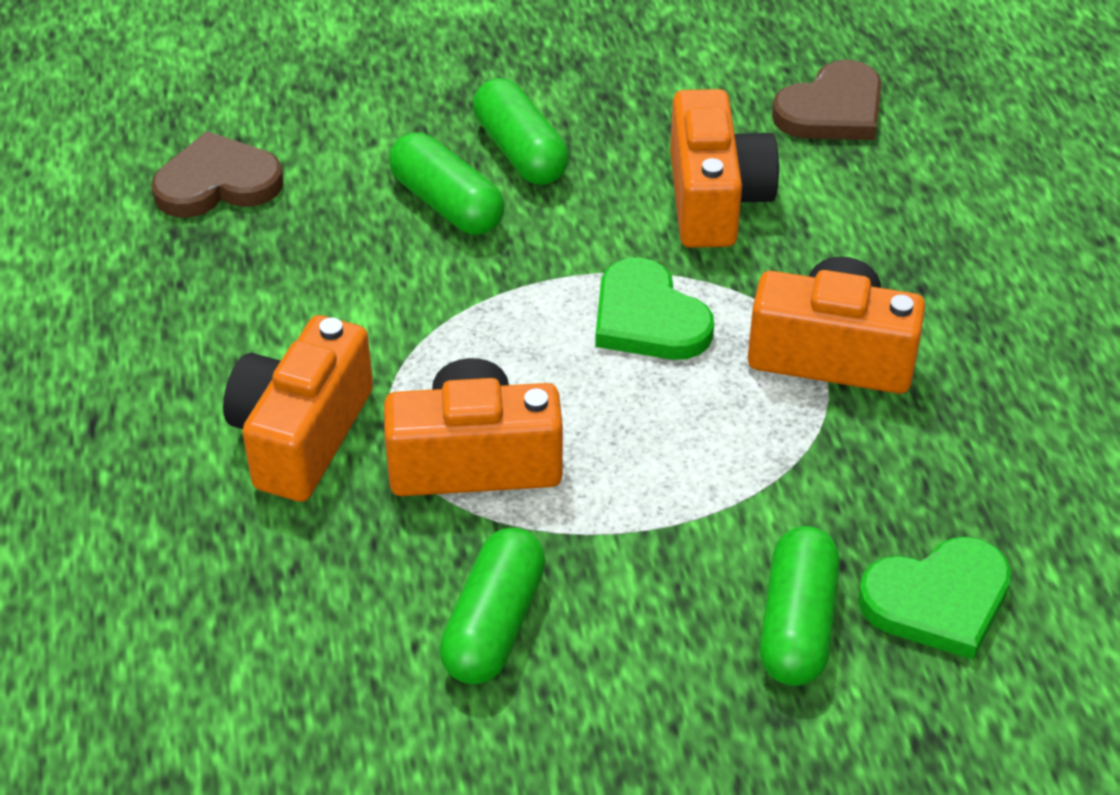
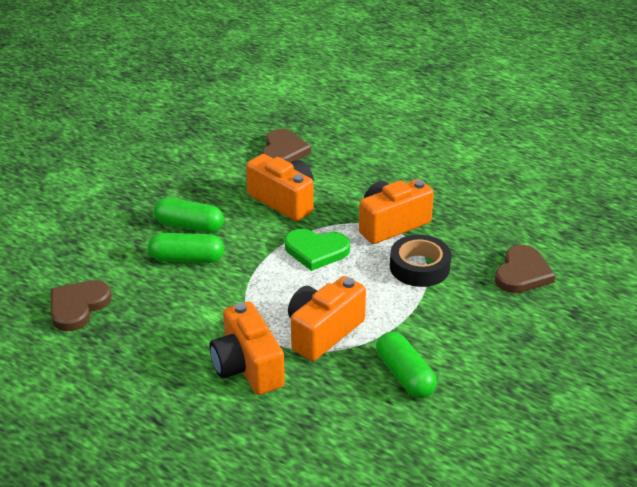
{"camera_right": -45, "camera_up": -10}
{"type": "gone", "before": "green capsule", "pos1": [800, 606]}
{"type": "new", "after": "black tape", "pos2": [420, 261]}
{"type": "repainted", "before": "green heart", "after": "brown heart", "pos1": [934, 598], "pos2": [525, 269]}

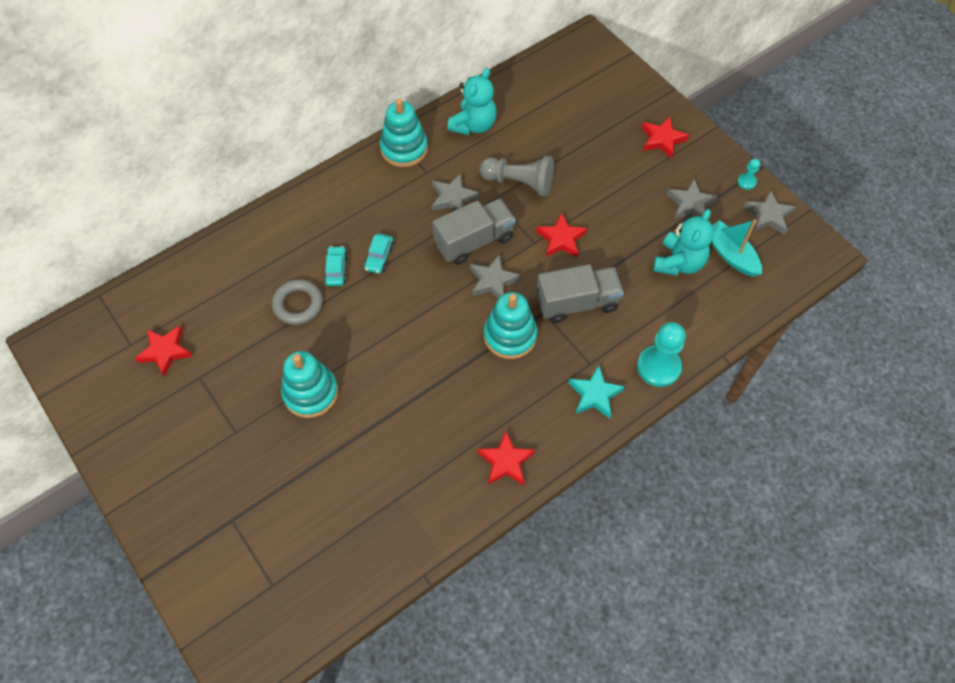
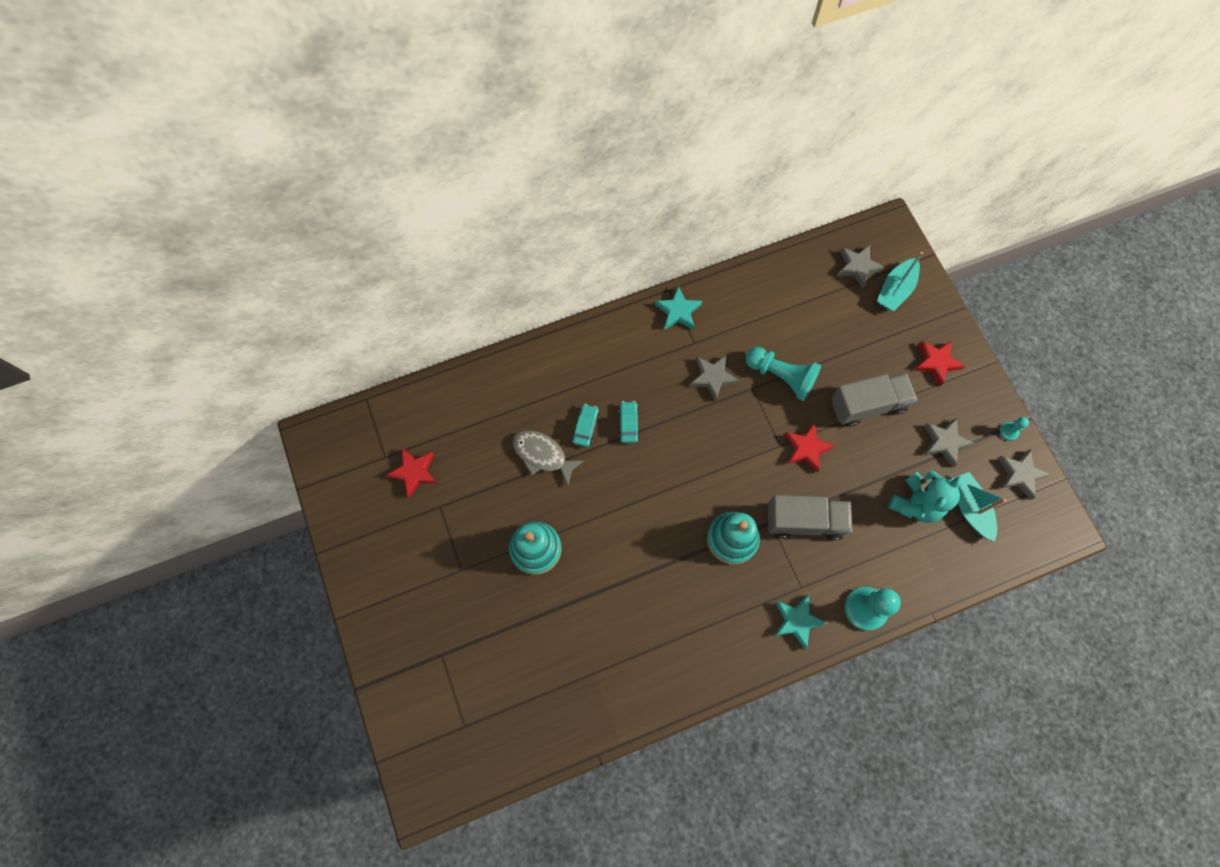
{"camera_right": 15, "camera_up": 10}
{"type": "gone", "before": "turquoise teddy bear", "pos1": [472, 101]}
{"type": "gone", "before": "red star", "pos1": [506, 458]}
{"type": "new", "after": "turquoise boat", "pos2": [900, 281]}
{"type": "shifted", "before": "grey truck", "pos1": [474, 232], "pos2": [874, 400]}
{"type": "shifted", "before": "grey star", "pos1": [495, 276], "pos2": [861, 266]}
{"type": "swapped", "before": "grey ring", "after": "grey fish", "pos1": [297, 302], "pos2": [549, 458]}
{"type": "swapped", "before": "turquoise stacking toy", "after": "turquoise star", "pos1": [404, 132], "pos2": [678, 308]}
{"type": "repainted", "before": "grey pawn", "after": "turquoise pawn", "pos1": [516, 176], "pos2": [783, 374]}
{"type": "rotated", "before": "turquoise car", "pos1": [379, 254], "pos2": [629, 422], "turn": 150}

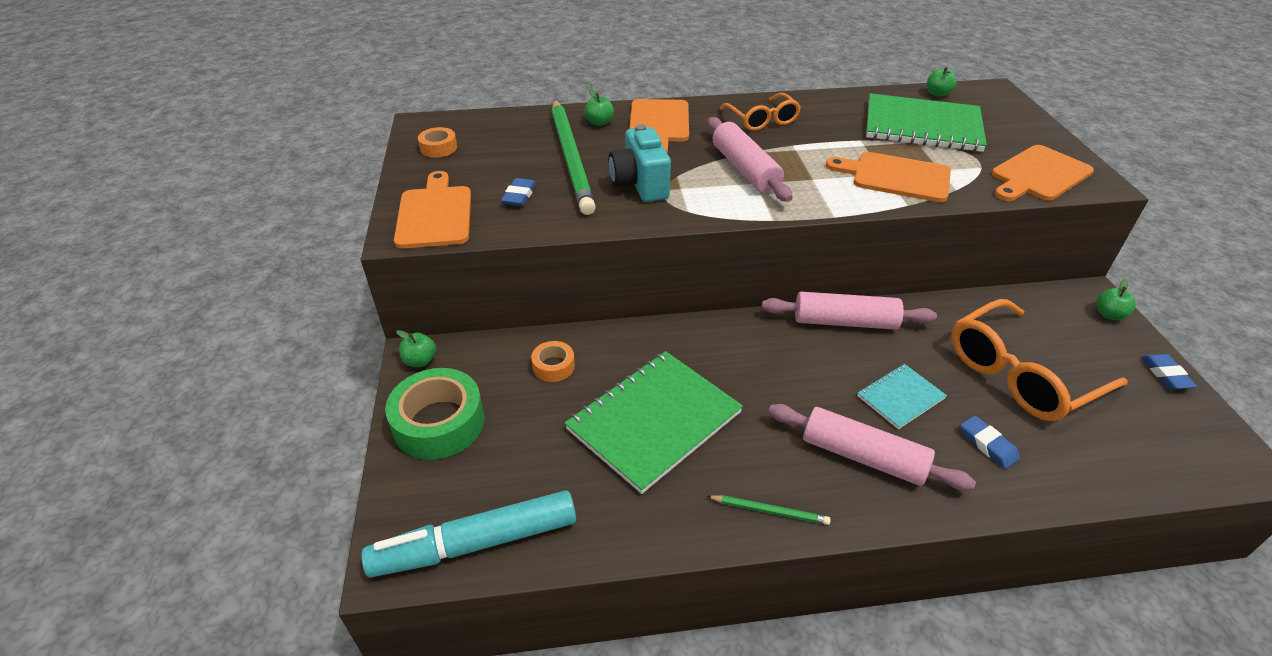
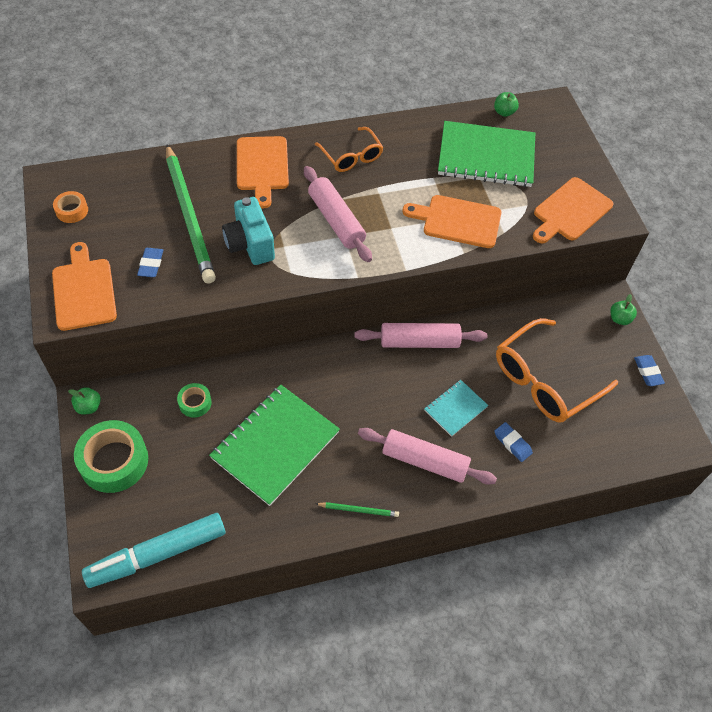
{"camera_right": -10, "camera_up": 15}
{"type": "gone", "before": "green apple", "pos1": [599, 107]}
{"type": "repainted", "before": "orange tape", "after": "green tape", "pos1": [553, 361], "pos2": [194, 400]}

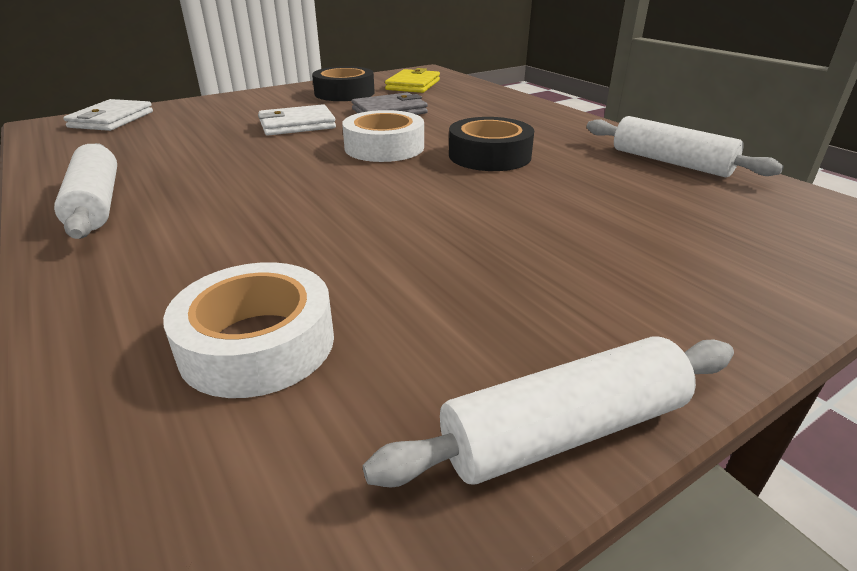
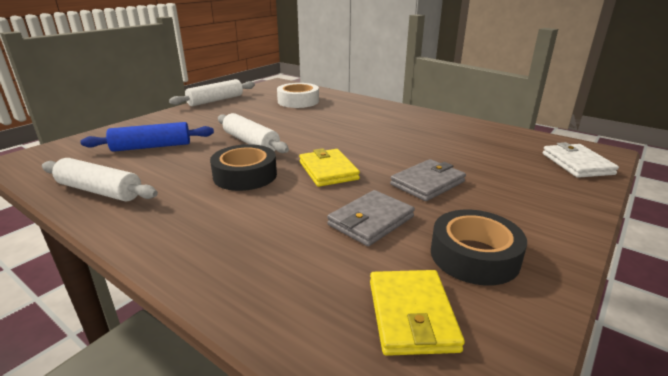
{"camera_right": 160, "camera_up": -5}
{"type": "new", "after": "blue rolling pin", "pos2": [147, 137]}
{"type": "shifted", "before": "white rolling pin", "pos1": [85, 191], "pos2": [253, 133]}
{"type": "swapped", "before": "white tape", "after": "yellow wallet", "pos1": [383, 136], "pos2": [329, 167]}
{"type": "repainted", "before": "white wallet", "after": "grey wallet", "pos1": [297, 120], "pos2": [428, 180]}

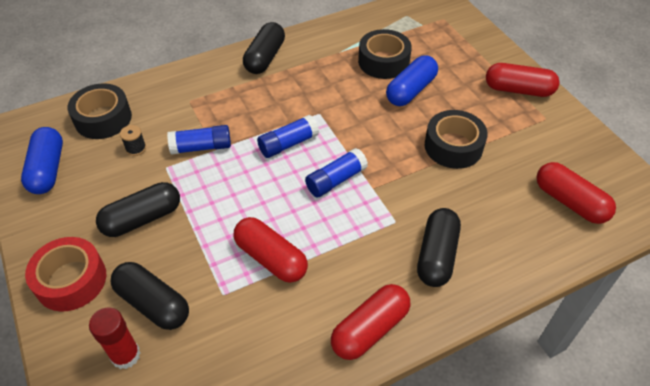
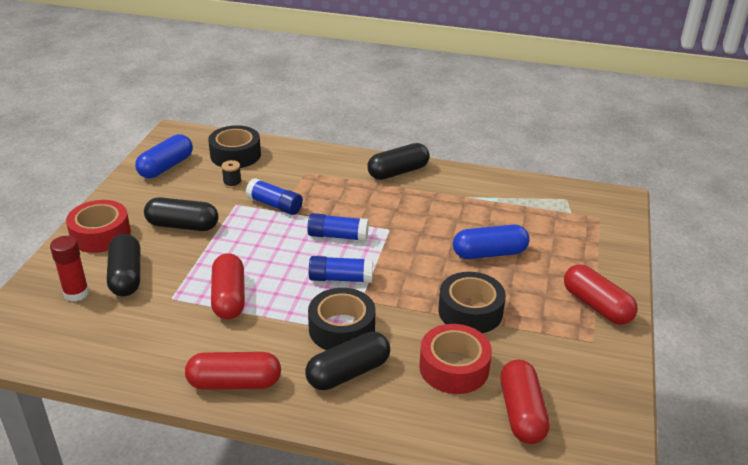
{"camera_right": 40, "camera_up": -15}
{"type": "new", "after": "red tape", "pos2": [455, 359]}
{"type": "shifted", "before": "black tape", "pos1": [385, 54], "pos2": [342, 319]}

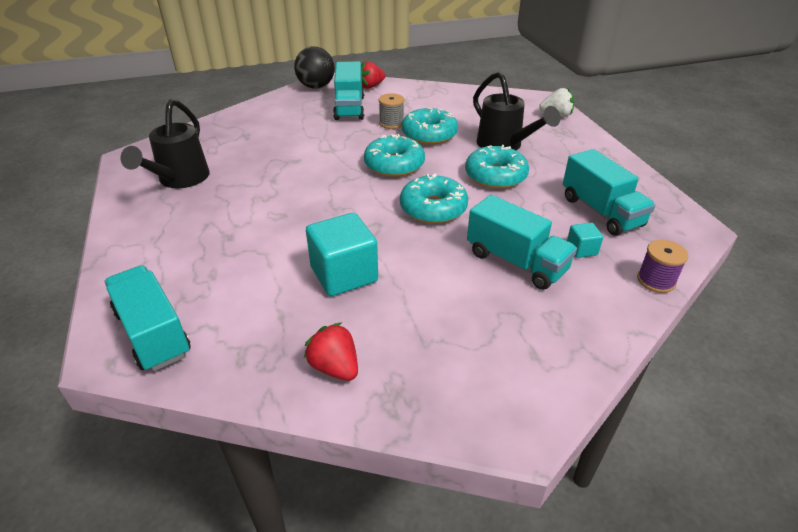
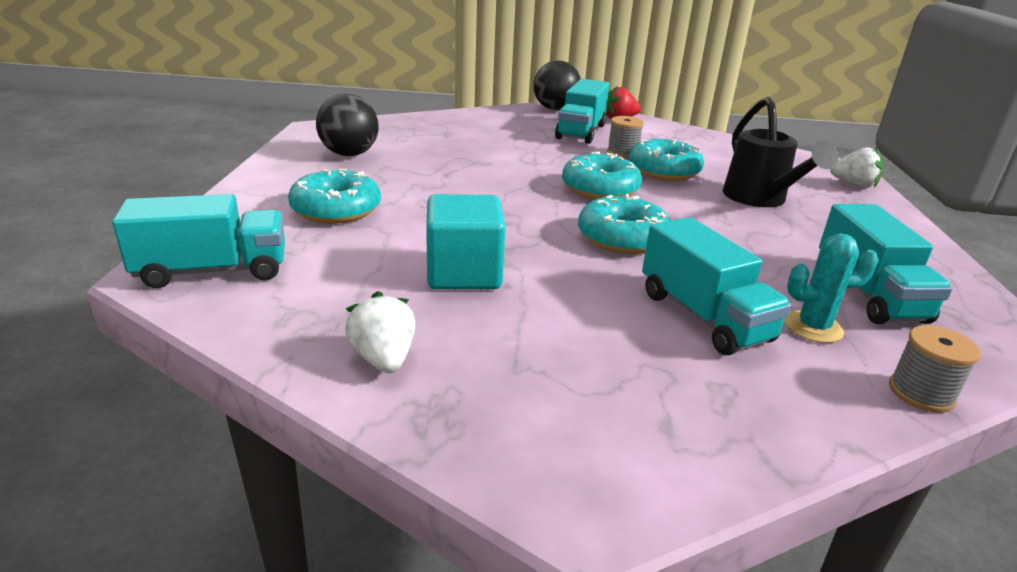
{"camera_right": 20, "camera_up": -10}
{"type": "shifted", "before": "turquoise donut", "pos1": [497, 167], "pos2": [334, 196]}
{"type": "swapped", "before": "black watering can", "after": "black ball", "pos1": [165, 144], "pos2": [347, 125]}
{"type": "swapped", "before": "turquoise cube", "after": "turquoise cactus", "pos1": [585, 240], "pos2": [831, 288]}
{"type": "repainted", "before": "red strawberry", "after": "white strawberry", "pos1": [331, 351], "pos2": [380, 332]}
{"type": "repainted", "before": "purple spool", "after": "grey spool", "pos1": [662, 266], "pos2": [935, 369]}
{"type": "rotated", "before": "turquoise truck", "pos1": [147, 318], "pos2": [198, 241], "turn": 90}

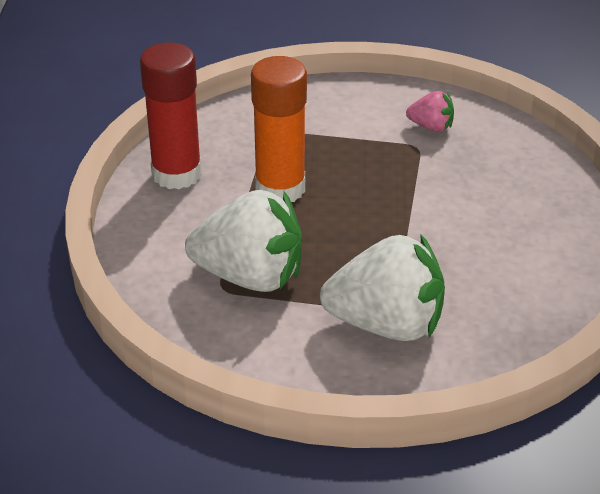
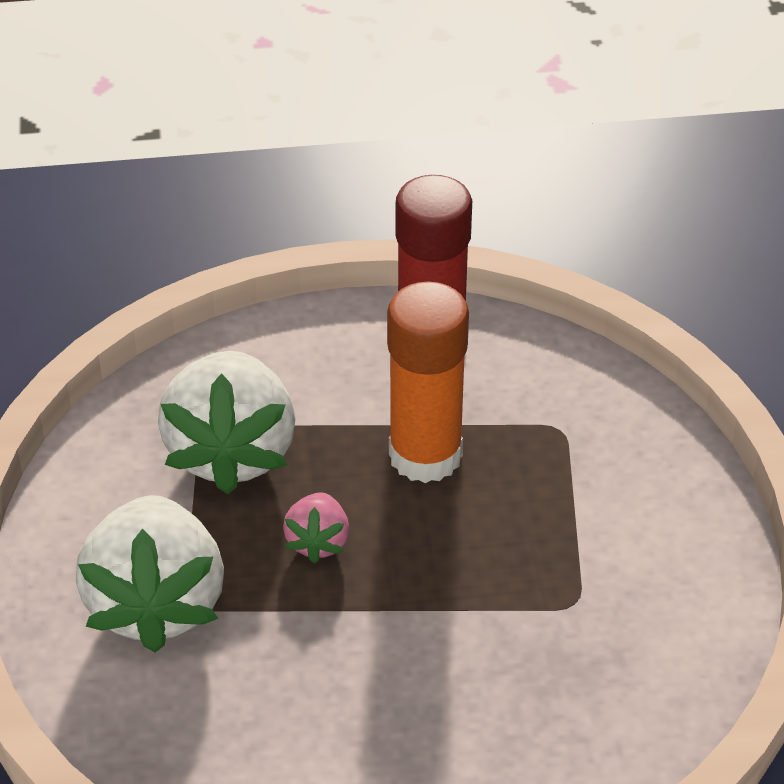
{"camera_right": 80, "camera_up": 5}
{"type": "shifted", "before": "pink strawberry", "pos1": [430, 111], "pos2": [316, 527]}

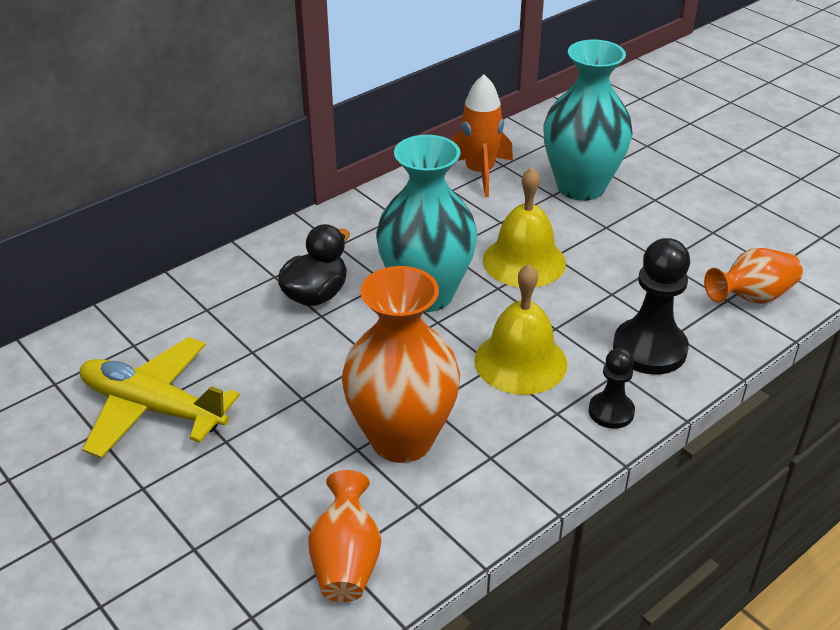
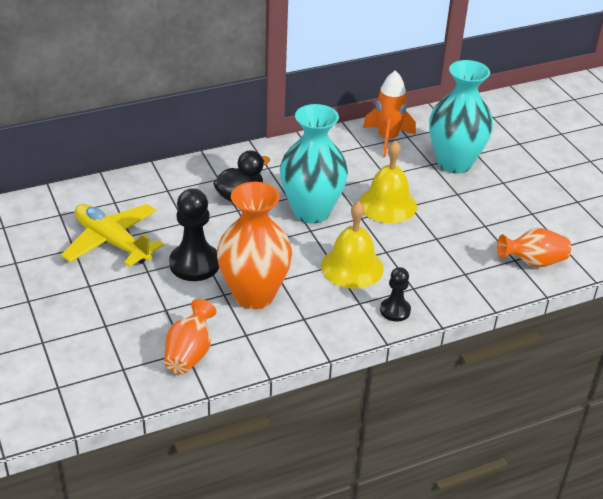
{"camera_right": 15, "camera_up": 0}
{"type": "shifted", "before": "black pawn", "pos1": [651, 306], "pos2": [194, 234]}

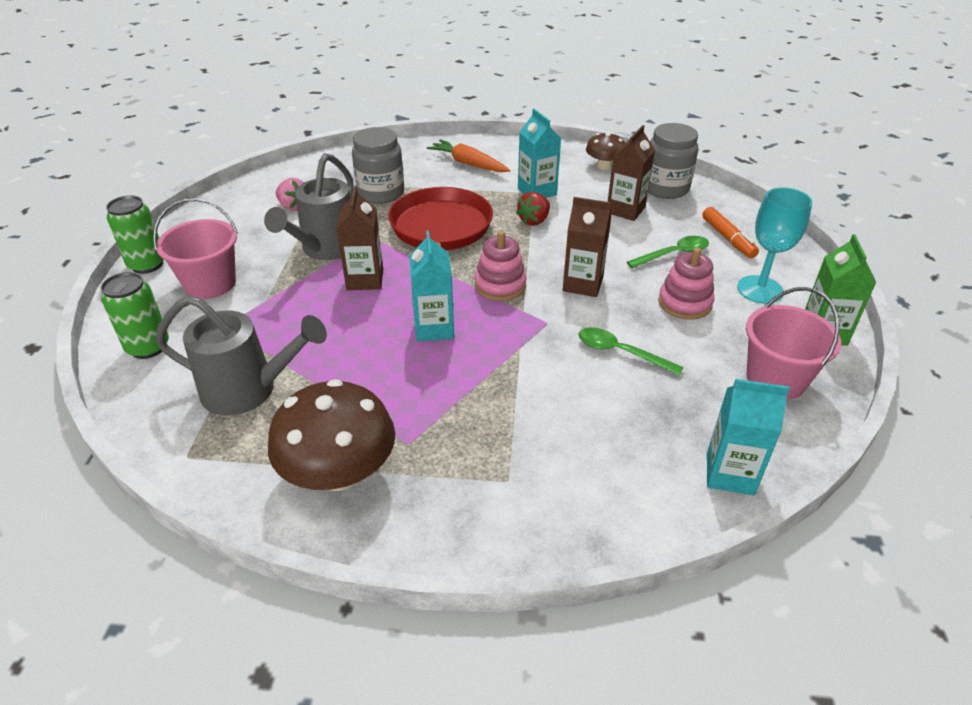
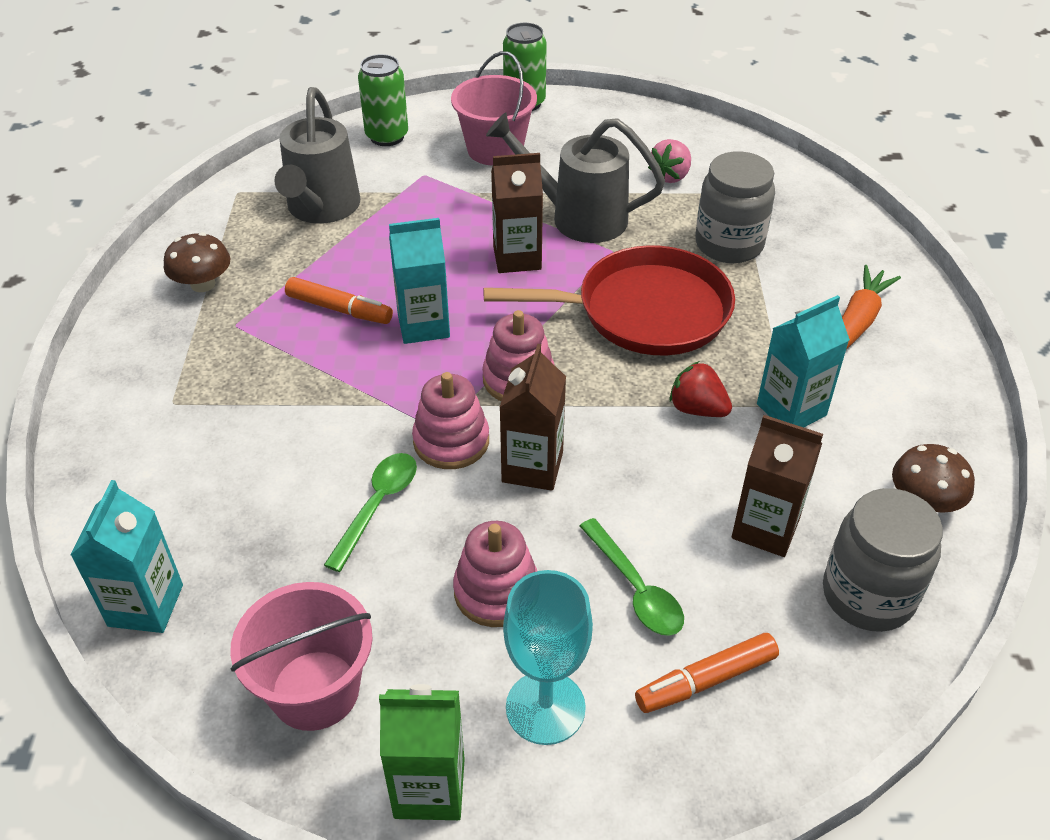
{"camera_right": 85, "camera_up": 5}
{"type": "new", "after": "orange marker", "pos2": [339, 300]}
{"type": "new", "after": "pink stacking toy", "pos2": [450, 420]}
{"type": "scaled", "before": "brown mushroom", "pos1": [331, 435], "pos2": [197, 262], "scale": 0.55}

